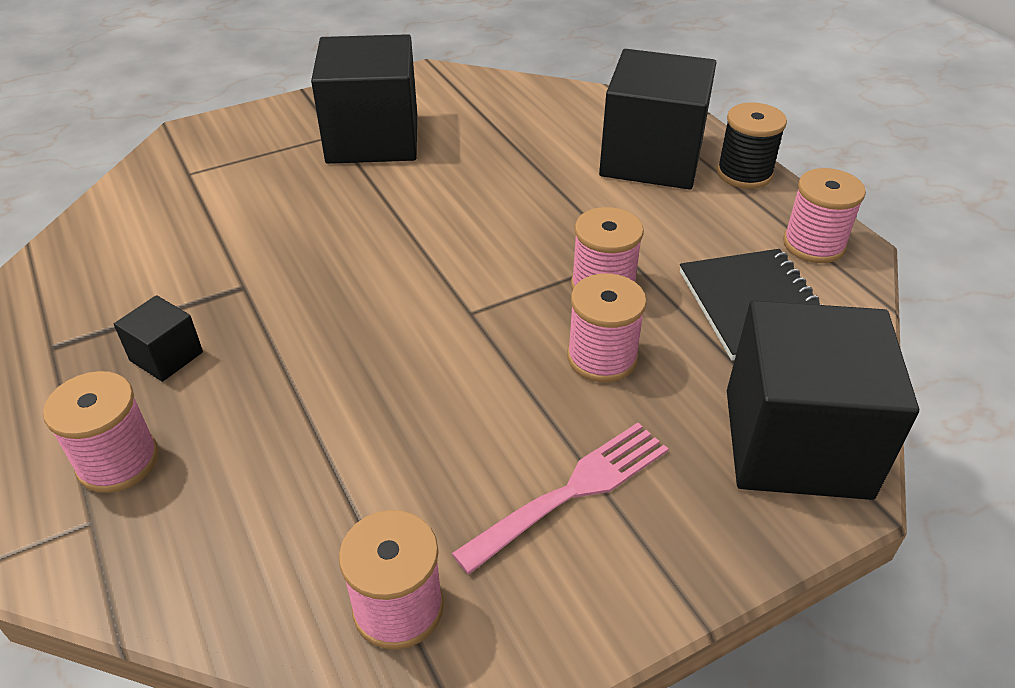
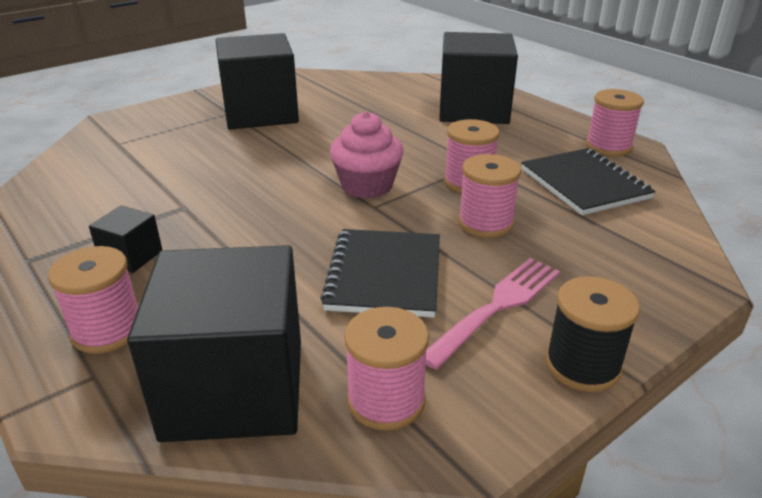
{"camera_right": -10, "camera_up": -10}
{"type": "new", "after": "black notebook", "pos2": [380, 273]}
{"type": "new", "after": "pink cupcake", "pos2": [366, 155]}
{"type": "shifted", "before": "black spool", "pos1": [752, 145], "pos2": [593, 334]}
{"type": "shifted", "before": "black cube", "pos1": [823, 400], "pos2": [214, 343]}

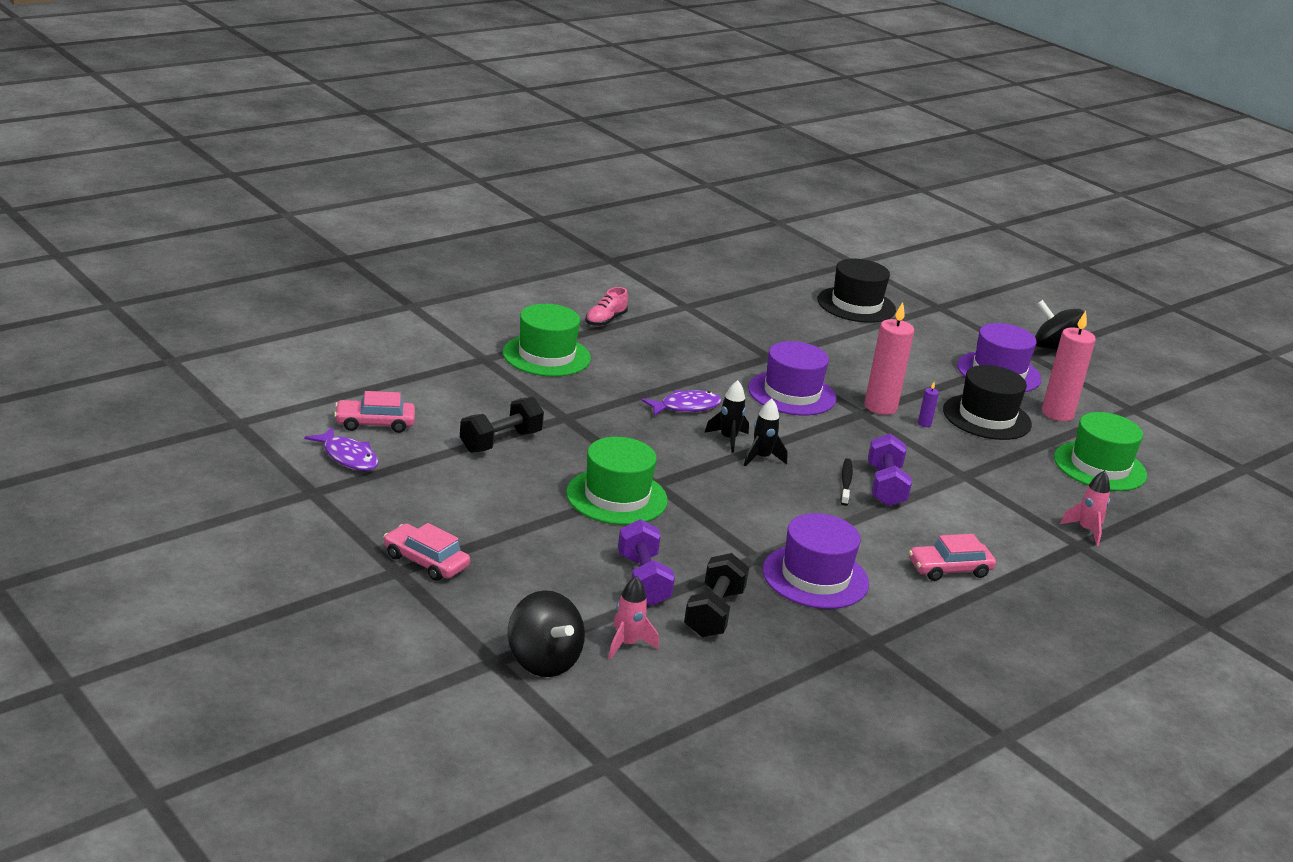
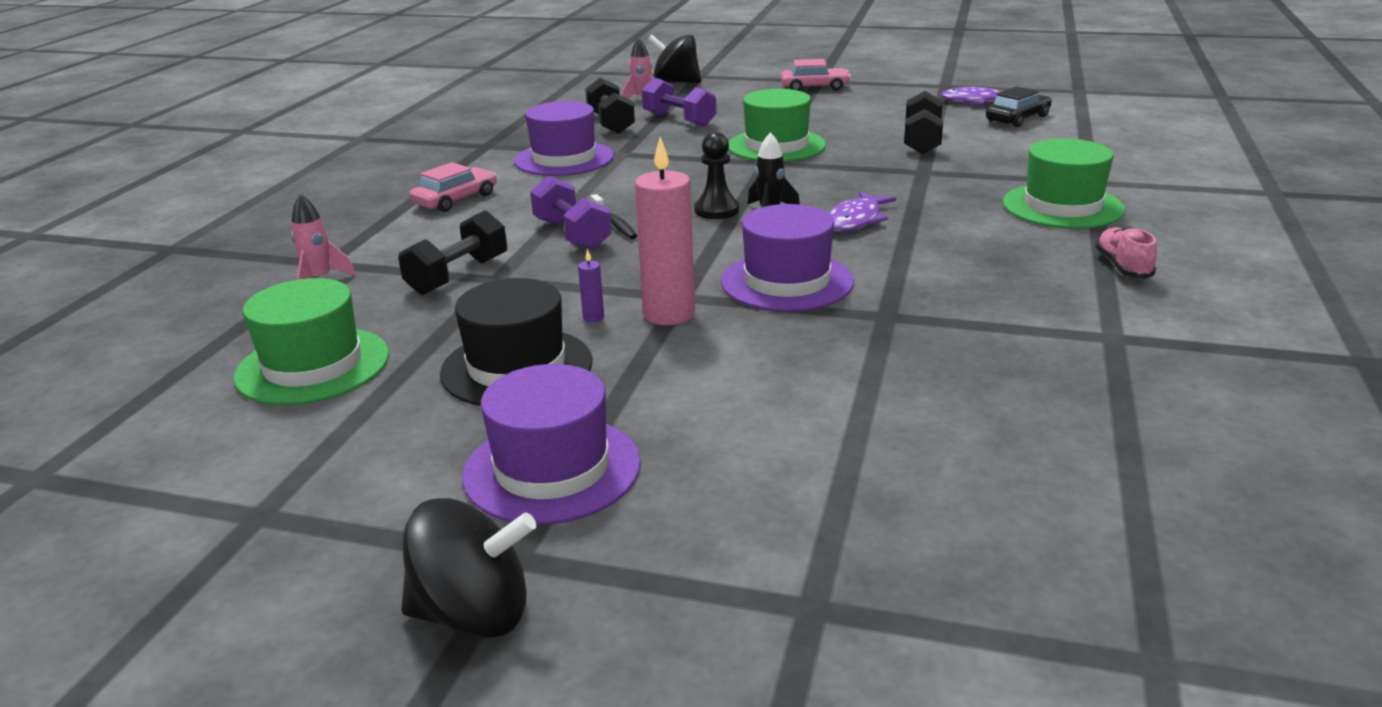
{"camera_right": 150, "camera_up": 0}
{"type": "gone", "before": "black hat", "pos1": [856, 291]}
{"type": "gone", "before": "pink candle", "pos1": [1069, 366]}
{"type": "new", "after": "black dumbbell", "pos2": [452, 252]}
{"type": "swapped", "before": "black rocket", "after": "black pawn", "pos1": [766, 432], "pos2": [716, 175]}
{"type": "repainted", "before": "pink car", "after": "black car", "pos1": [374, 412], "pos2": [1019, 106]}

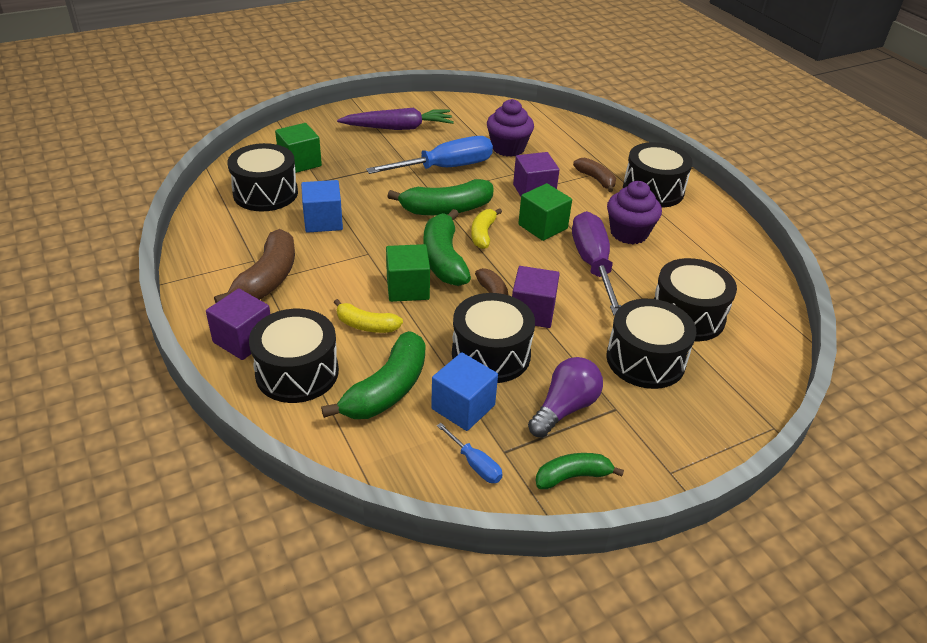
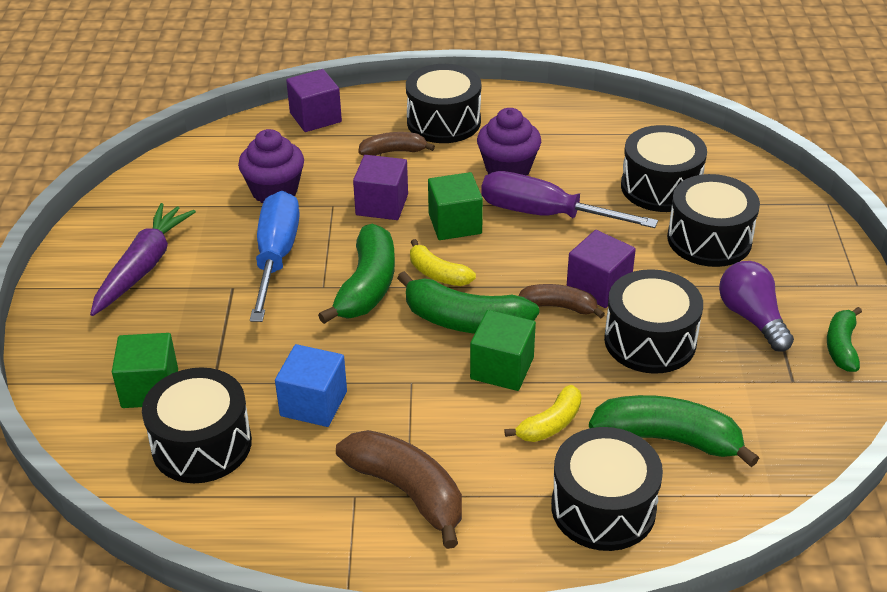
{"camera_right": -60, "camera_up": 0}
{"type": "gone", "before": "blue cube", "pos1": [464, 391]}
{"type": "gone", "before": "blue screwdriver", "pos1": [470, 453]}
{"type": "shifted", "before": "purple cube", "pos1": [238, 324], "pos2": [314, 100]}
{"type": "rotated", "before": "green banana", "pos1": [373, 375], "pos2": [674, 431], "turn": -45}

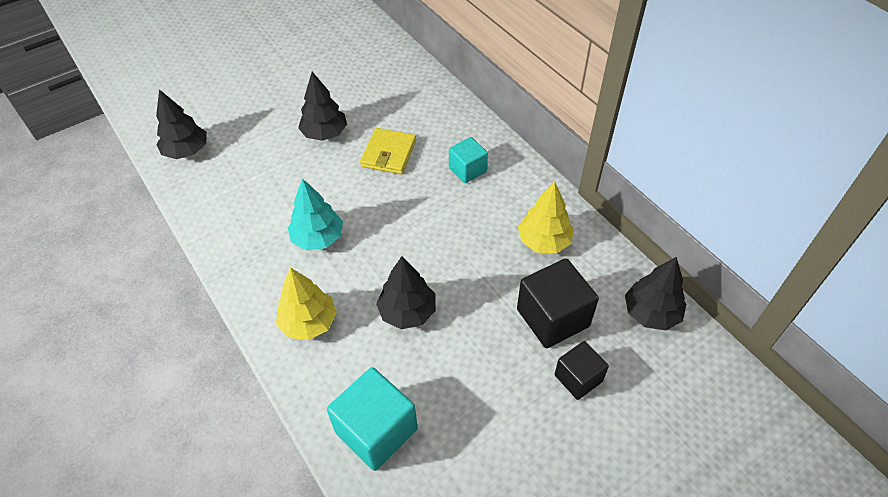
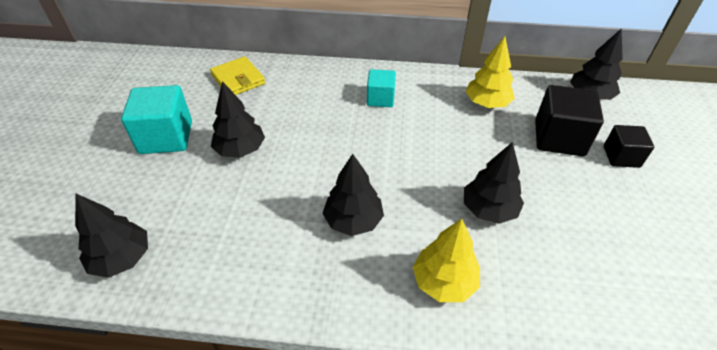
{"camera_right": -50, "camera_up": -5}
{"type": "shifted", "before": "turquoise cube", "pos1": [372, 419], "pos2": [156, 119]}
{"type": "shifted", "before": "yellow wallet", "pos1": [388, 151], "pos2": [237, 75]}
{"type": "repainted", "before": "turquoise tree", "after": "black tree", "pos1": [315, 214], "pos2": [353, 195]}

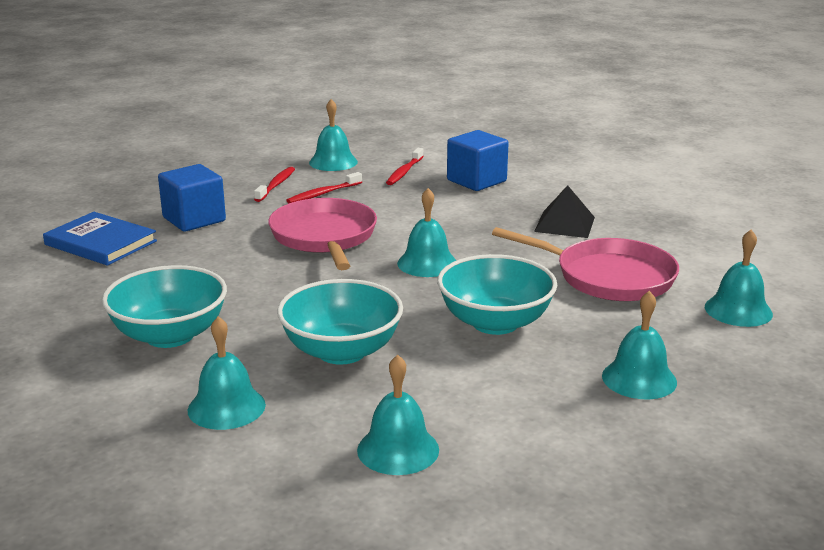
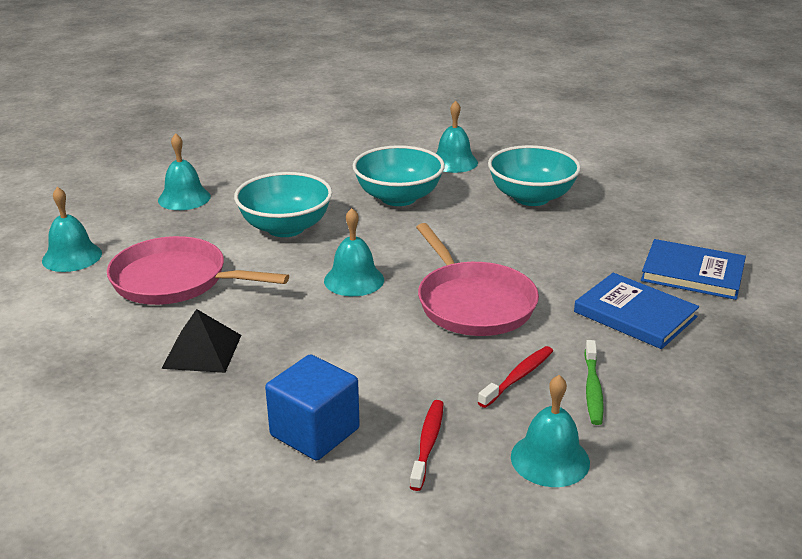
{"camera_right": 170, "camera_up": 5}
{"type": "gone", "before": "turquoise bell", "pos1": [398, 414]}
{"type": "swapped", "before": "blue cube", "after": "blue book", "pos1": [192, 198], "pos2": [636, 311]}
{"type": "repainted", "before": "red toothbrush", "after": "green toothbrush", "pos1": [274, 184], "pos2": [594, 382]}

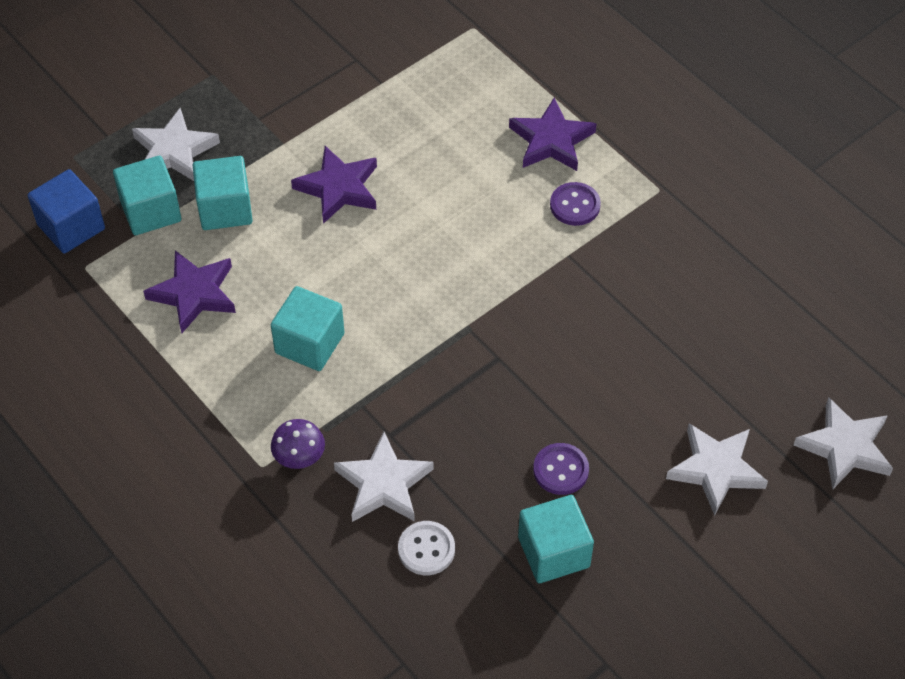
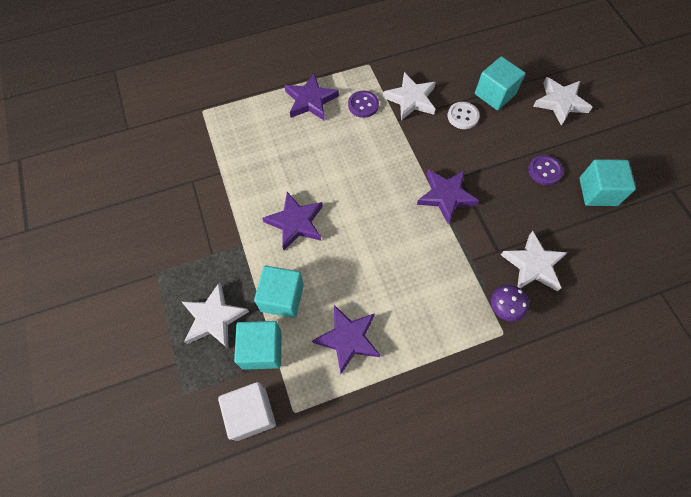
{"camera_right": -70, "camera_up": 10}
{"type": "new", "after": "purple star", "pos2": [448, 197]}
{"type": "shifted", "before": "turquoise cube", "pos1": [307, 328], "pos2": [500, 83]}
{"type": "shifted", "before": "white button", "pos1": [426, 548], "pos2": [463, 115]}
{"type": "shifted", "before": "white star", "pos1": [843, 443], "pos2": [409, 96]}
{"type": "repainted", "before": "blue cube", "after": "white cube", "pos1": [66, 211], "pos2": [247, 411]}

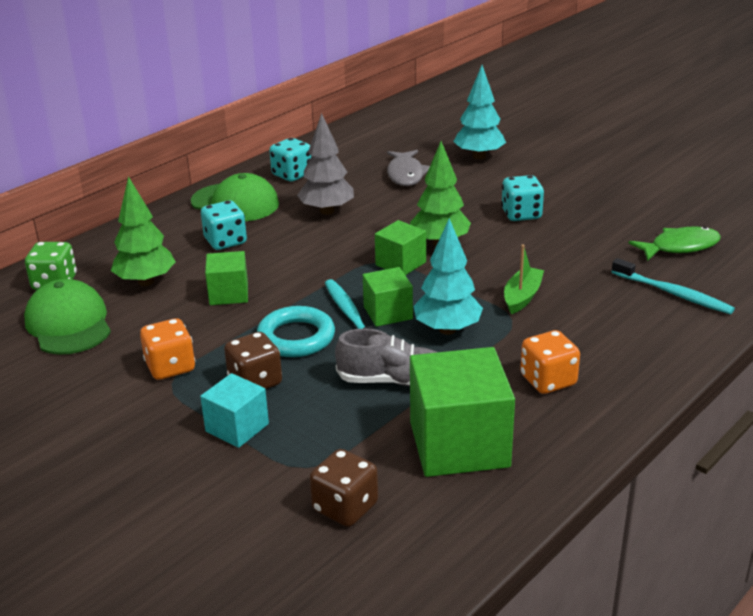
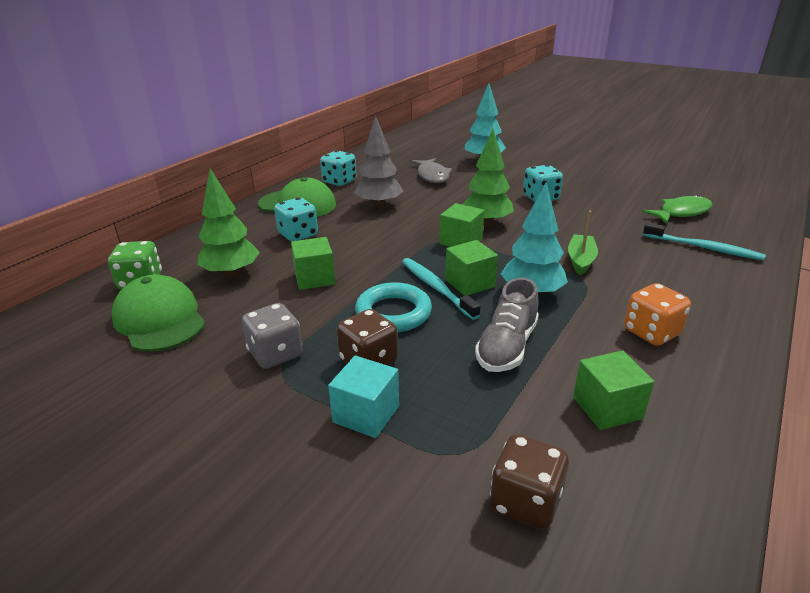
{"camera_right": -10, "camera_up": 0}
{"type": "repainted", "before": "orange dice", "after": "grey dice", "pos1": [167, 349], "pos2": [272, 336]}
{"type": "rotated", "before": "grey shoe", "pos1": [386, 357], "pos2": [507, 324], "turn": 120}
{"type": "scaled", "before": "green cube", "pos1": [462, 412], "pos2": [613, 390], "scale": 0.55}

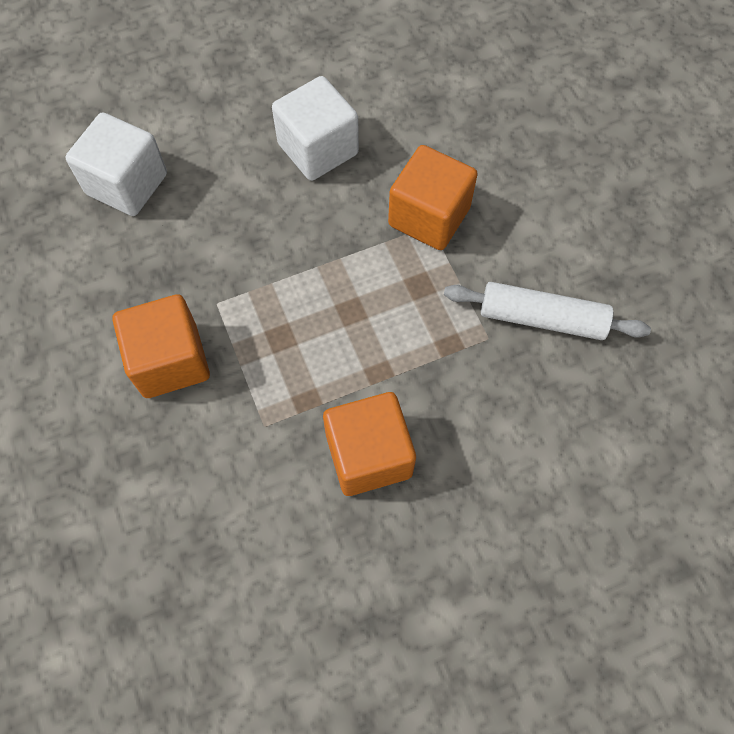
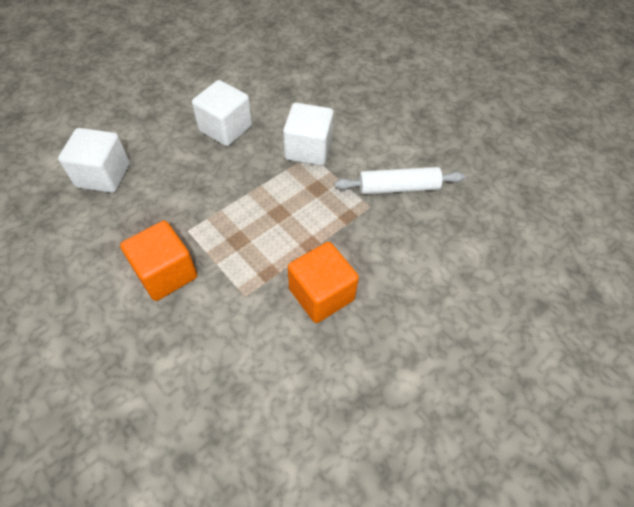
{"camera_right": -20, "camera_up": -10}
{"type": "repainted", "before": "orange cube", "after": "white cube", "pos1": [433, 197], "pos2": [308, 134]}

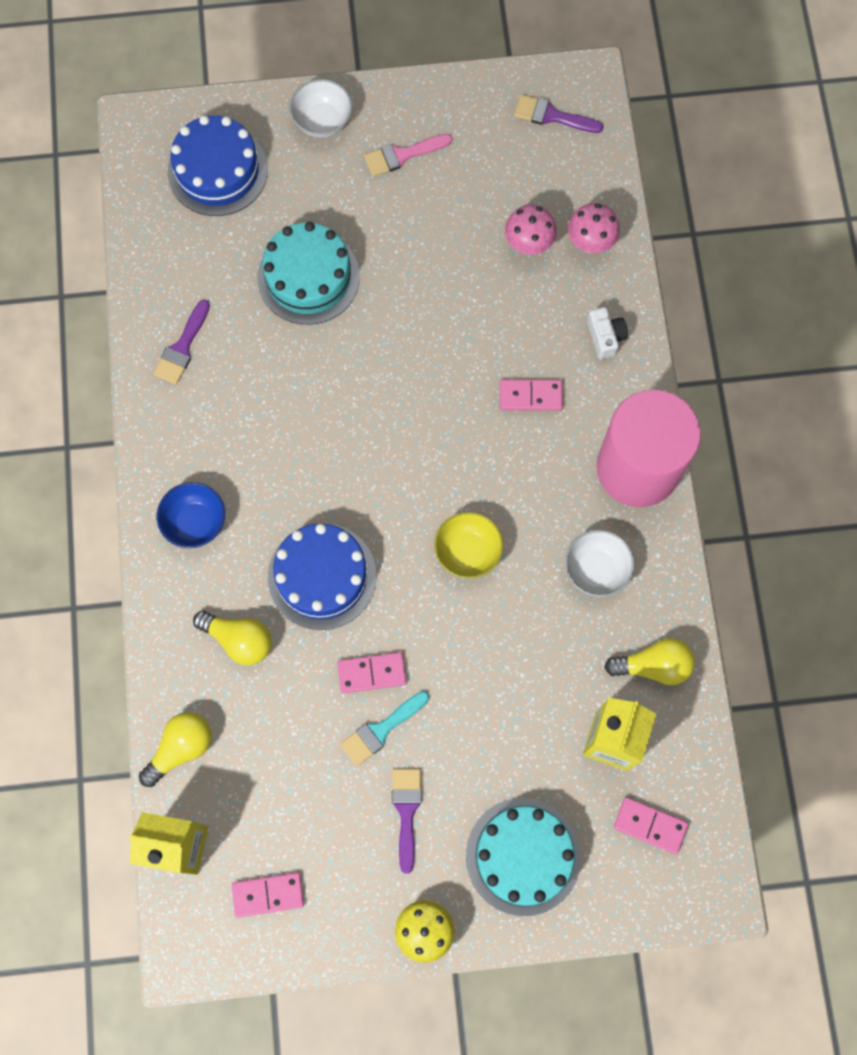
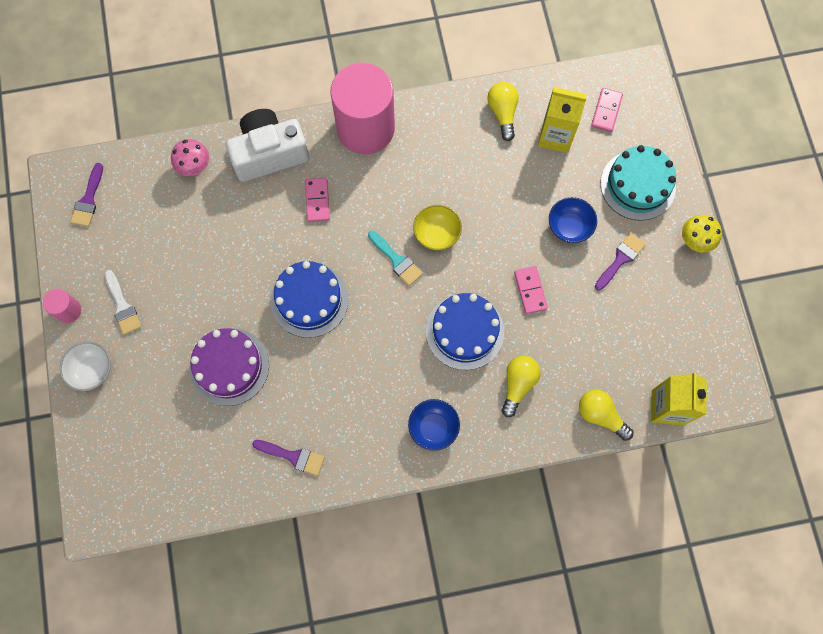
{"camera_right": -95, "camera_up": 0}
{"type": "gone", "before": "pink domino", "pos1": [268, 895]}
{"type": "gone", "before": "pink mushroom", "pos1": [531, 230]}
{"type": "gone", "before": "white bowl", "pos1": [600, 563]}
{"type": "new", "after": "pink cylinder", "pos2": [62, 306]}
{"type": "new", "after": "blue bowl", "pos2": [573, 220]}
{"type": "shifted", "before": "blue cake", "pos1": [218, 165], "pos2": [309, 299]}
{"type": "shifted", "before": "turquoise brush", "pos1": [384, 728], "pos2": [395, 258]}
{"type": "repainted", "before": "turquoise cake", "after": "purple cake", "pos1": [308, 273], "pos2": [229, 367]}
{"type": "repainted", "before": "pink brush", "after": "white brush", "pos1": [408, 155], "pos2": [123, 302]}
{"type": "rotated", "before": "purple brush", "pos1": [407, 821], "pos2": [620, 261], "turn": 135}
{"type": "scaled", "before": "white camera", "pos1": [607, 333], "pos2": [267, 145], "scale": 2.28}

